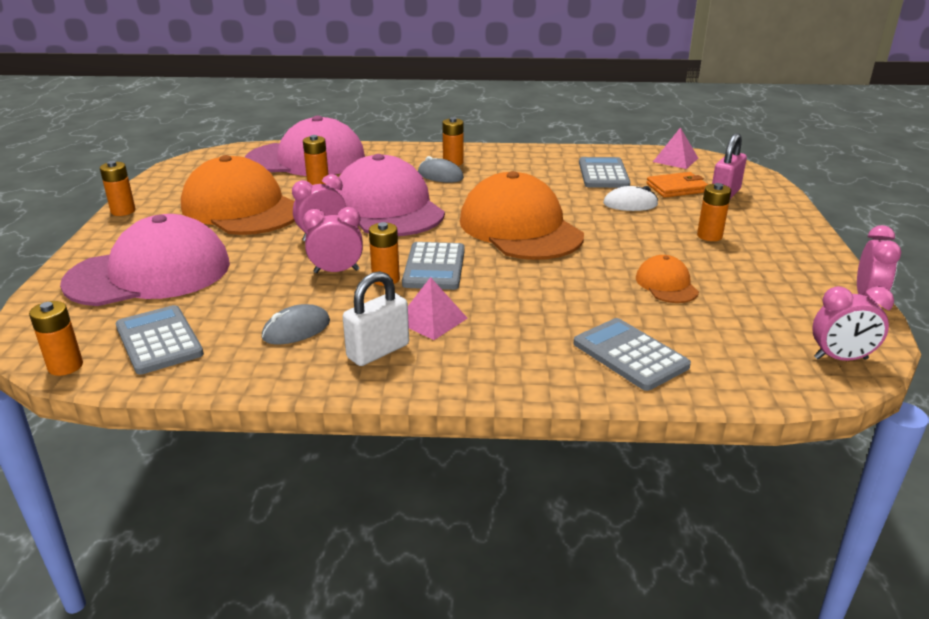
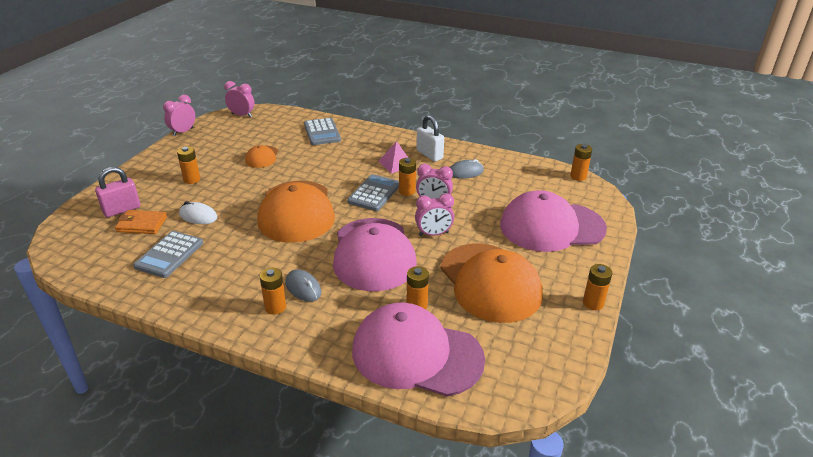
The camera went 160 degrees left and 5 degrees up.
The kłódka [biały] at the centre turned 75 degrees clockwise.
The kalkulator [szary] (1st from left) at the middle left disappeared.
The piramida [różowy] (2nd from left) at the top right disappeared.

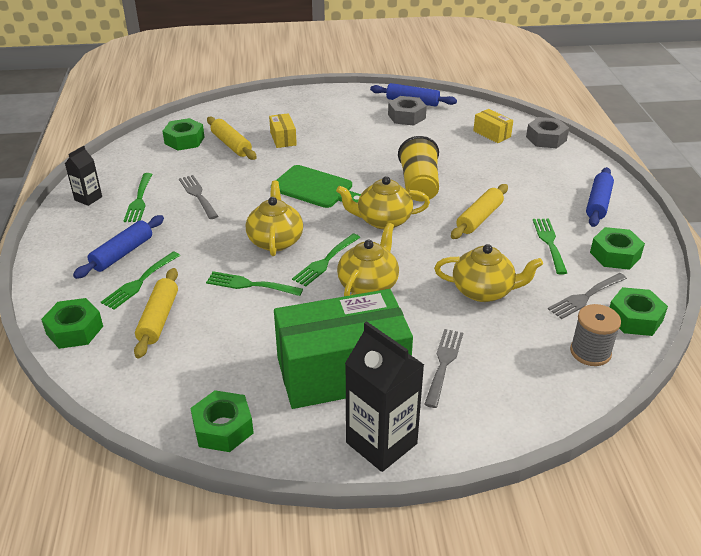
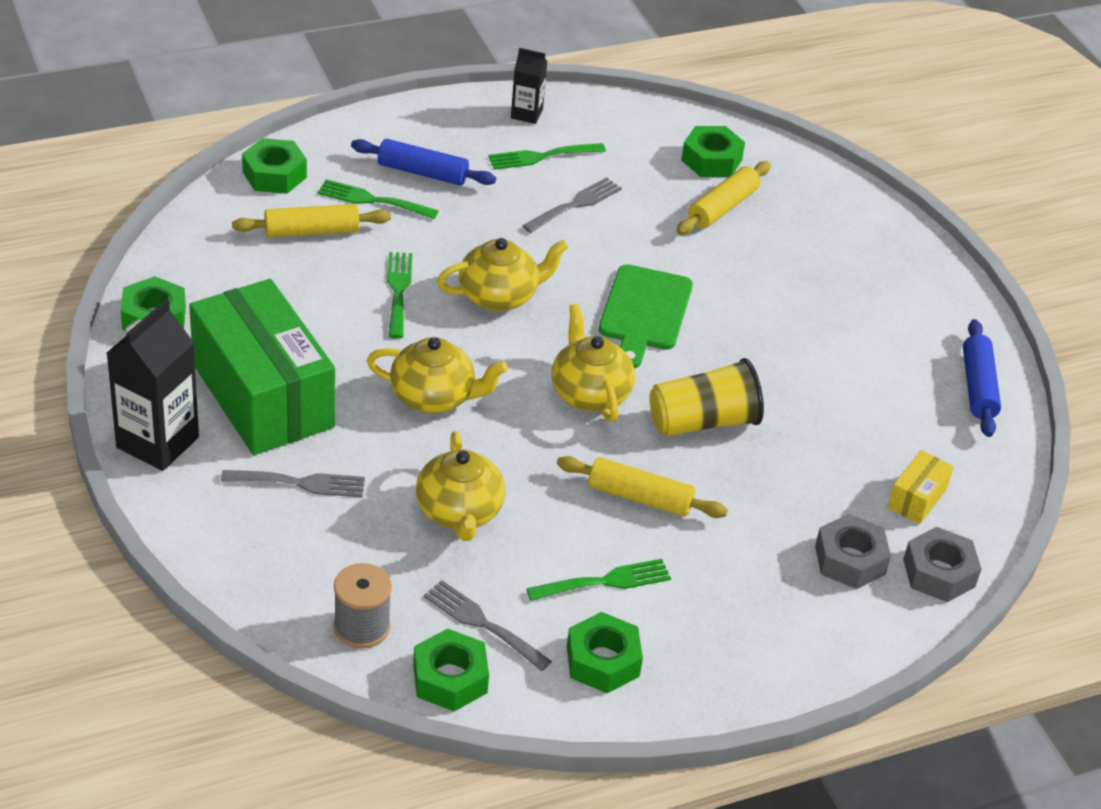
The camera went 70 degrees right and 5 degrees up.
The nakrętka [szary] (1st from left) moved from the top centre to the bottom right.
The pudełko [żółty] (1st from left) at the top centre disappeared.
The widelec [zielony] (4th from left) at the centre disappeared.
The wałek do ciasta [niebieski] (3rd from left) at the middle right disappeared.

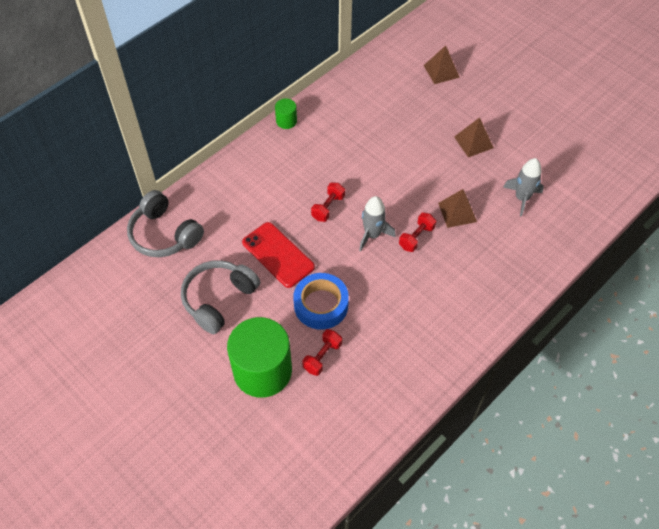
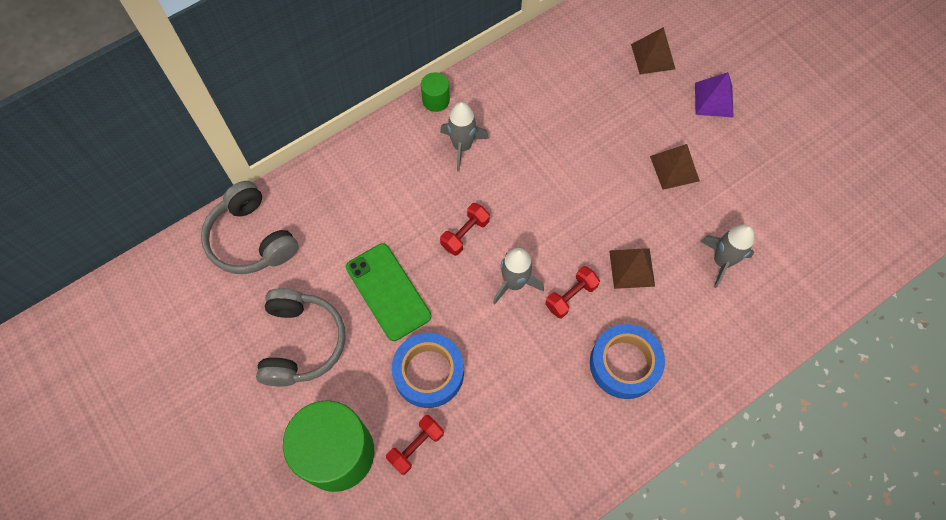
The camera went 10 degrees right and 10 degrees up.
The słuchawki [szary] (2nd from left) at the centre turned 135 degrees clockwise.
The telefon [czerwony] at the centre became the telefon [zielony] at the centre.
The rakieta [szary] (1st from left) at the top centre appeared.
The taśma klejąca [niebieski] (2nd from left) at the bottom centre appeared.
The piramida [fioletowy] at the top right appeared.

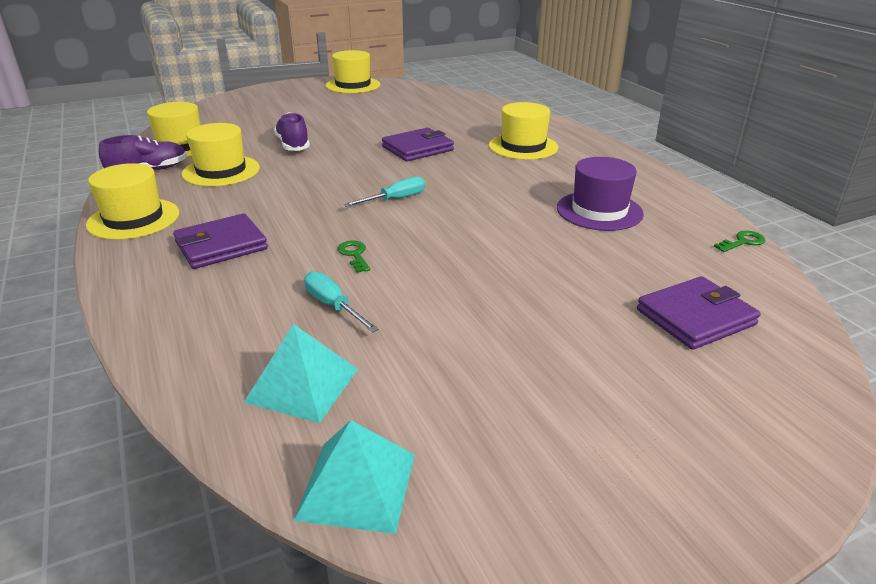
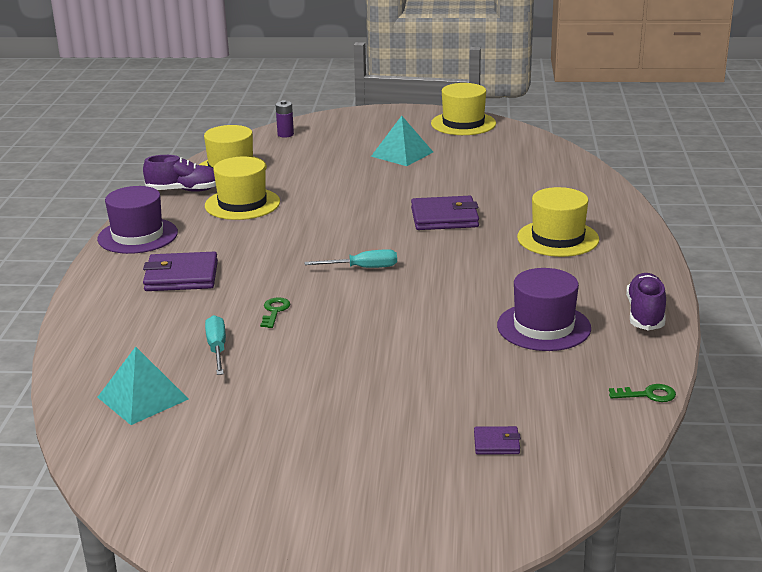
The camera went 30 degrees right and 5 degrees down.
The kapelusz [żółty] (1st from left) at the middle left became the kapelusz [fioletowy] (1st from left) at the middle left.
The bateria [fioletowy] at the top centre appeared.
The piramida [turkusowy] (2nd from left) moved from the bottom centre to the top centre.
The portfel [fioletowy] (3rd from left) at the middle right changed to 0.50 times the size.
The but [fioletowy] (2nd from left) moved from the top centre to the middle right.

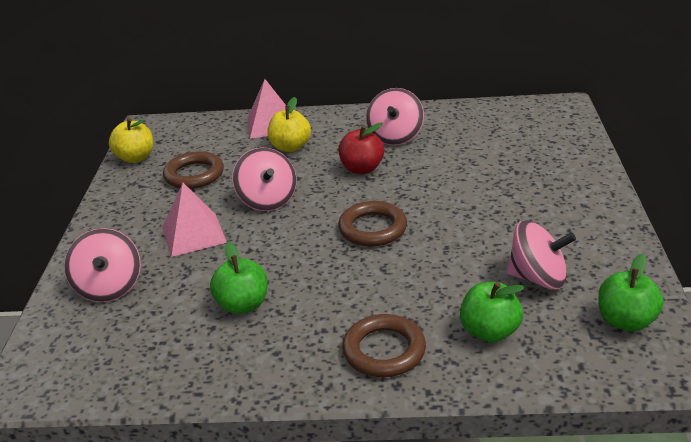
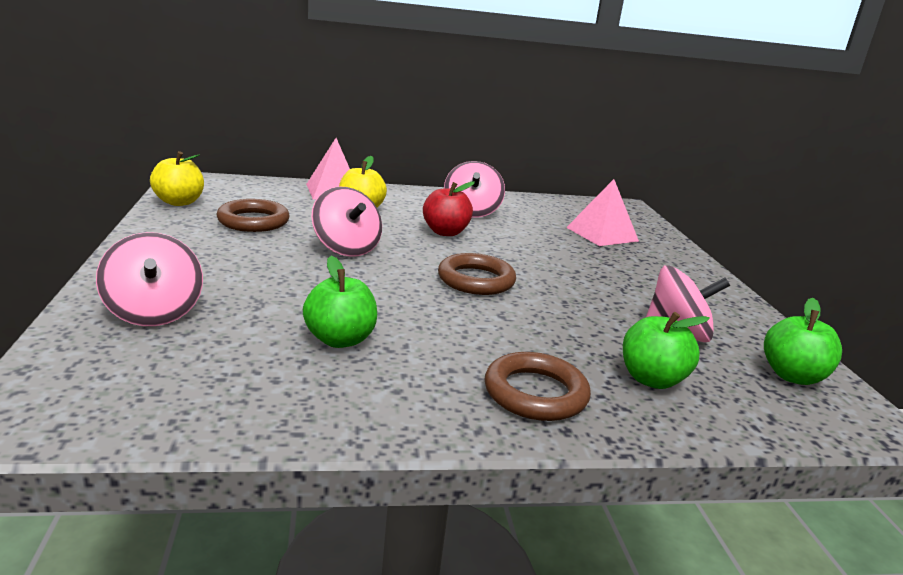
The camera went 15 degrees left and 10 degrees down.
The piramida [różowy] (1st from left in the first image) moved from the middle left to the middle right.

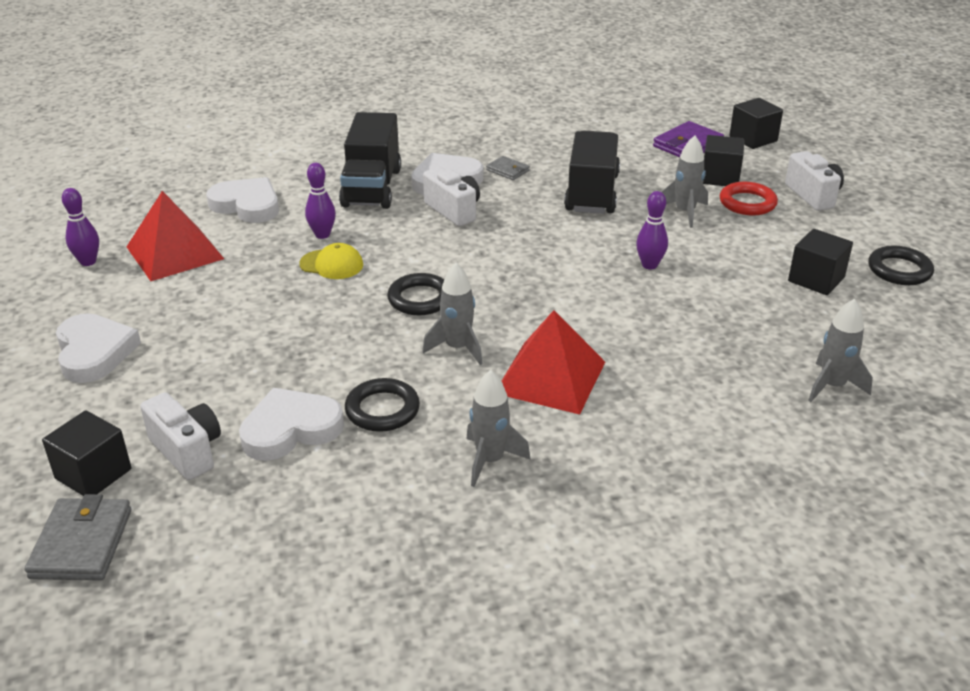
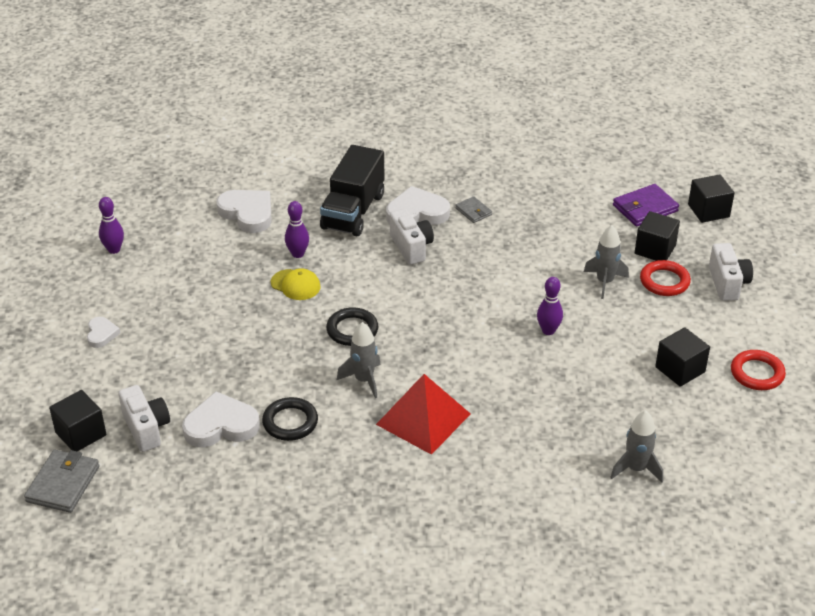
The camera went 15 degrees right and 5 degrees up.
The serce [biały] (1st from left) at the middle left changed to 0.55 times the size.
The pierścień [czarny] (3rd from left) at the middle right became the pierścień [czerwony] (2nd from left) at the middle right.
The piramida [czerwony] (1st from left) at the middle left disappeared.
The rakieta [szary] (2nd from left) at the centre disappeared.
The ciężarówka [czarny] (2nd from left) at the top centre disappeared.

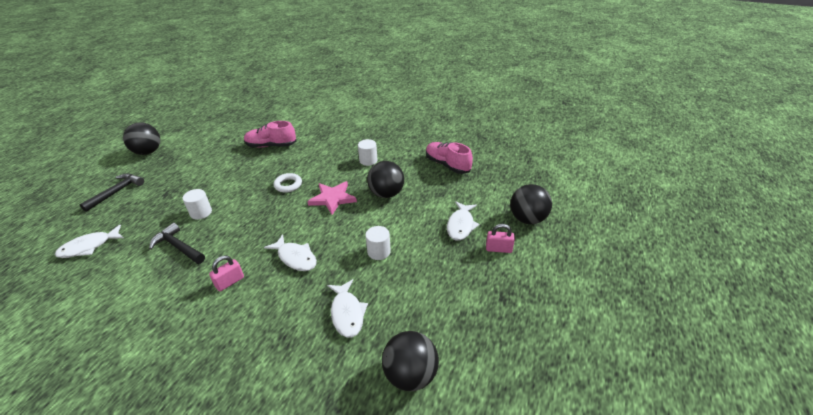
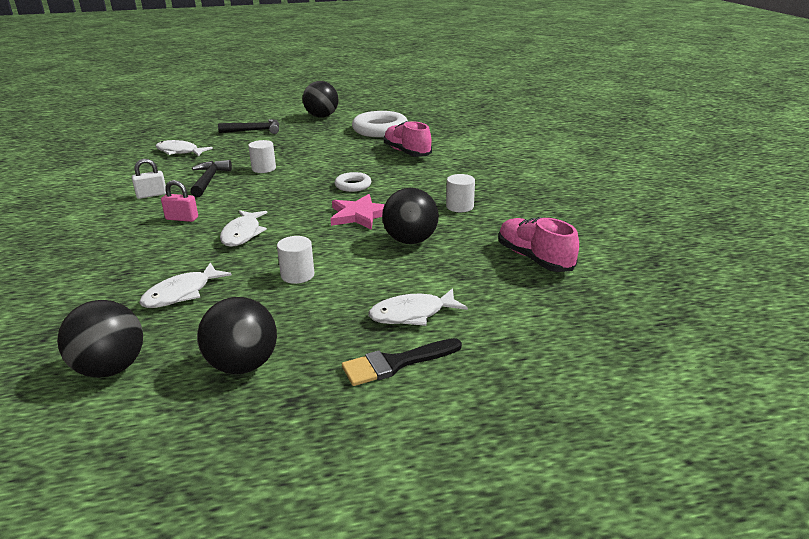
The camera went 55 degrees right and 10 degrees down.
The kłódka [biały] at the top left appeared.
The piłka [czarny] (4th from left in the first image) moved from the centre to the middle left.
The kłódka [różowy] (2nd from left) at the centre was replaced by the pędzel [czarny] at the bottom centre.
The pierścień [biały] (2nd from left) at the top centre appeared.
The but [różowy] (2nd from left) at the centre turned 45 degrees counterclockwise.

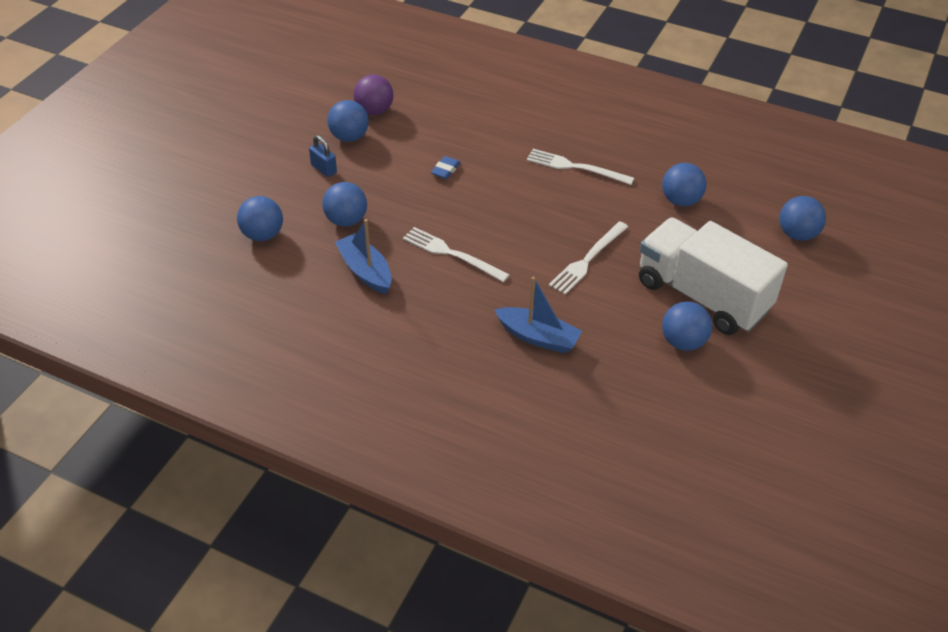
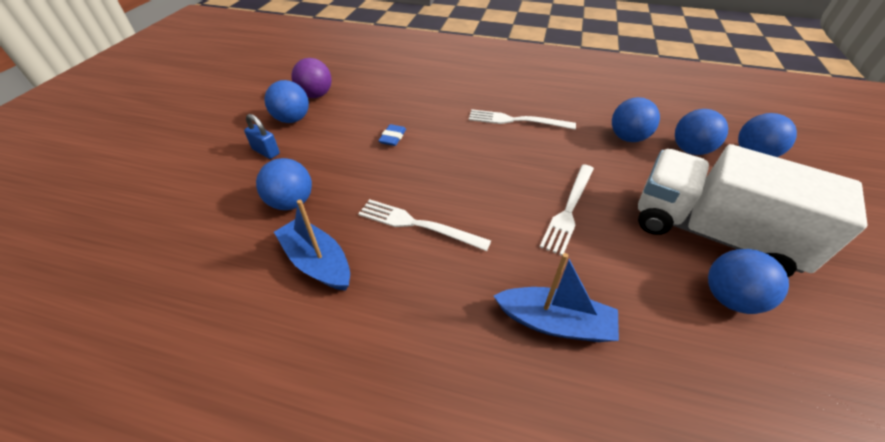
The camera went 10 degrees left and 0 degrees up.
The piłka [niebieski] (1st from left in the first image) moved from the middle left to the top right.

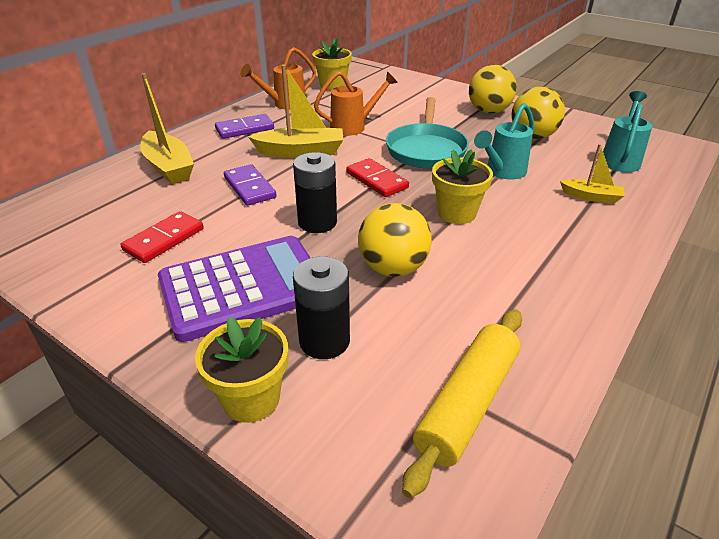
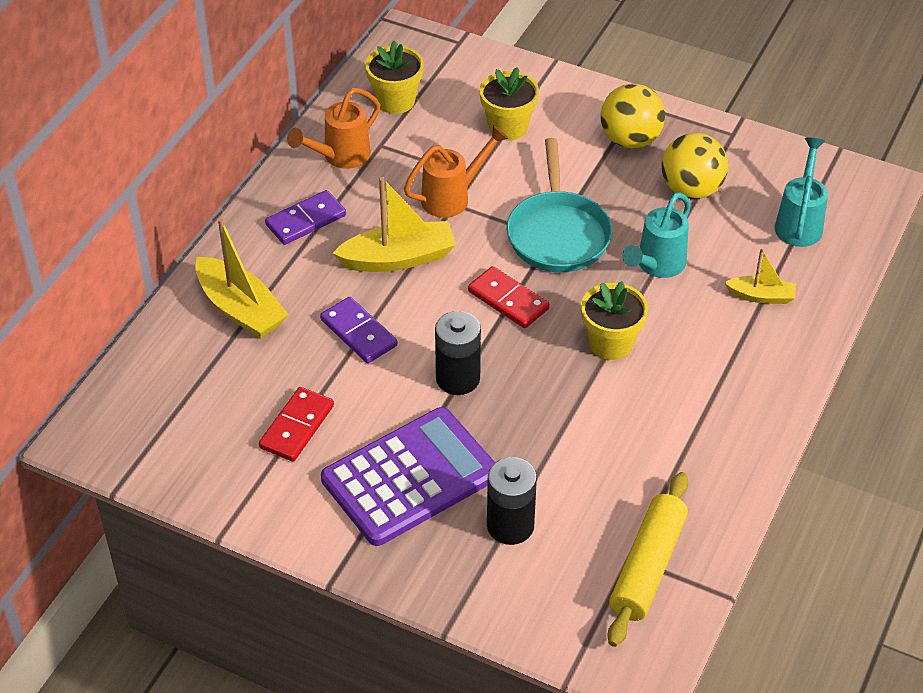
The camera went 10 degrees left and 10 degrees up.
The doniczka [żółty] (1st from left in the first image) moved from the bottom centre to the top centre.
The piłka [żółty] (1st from left) at the centre disappeared.

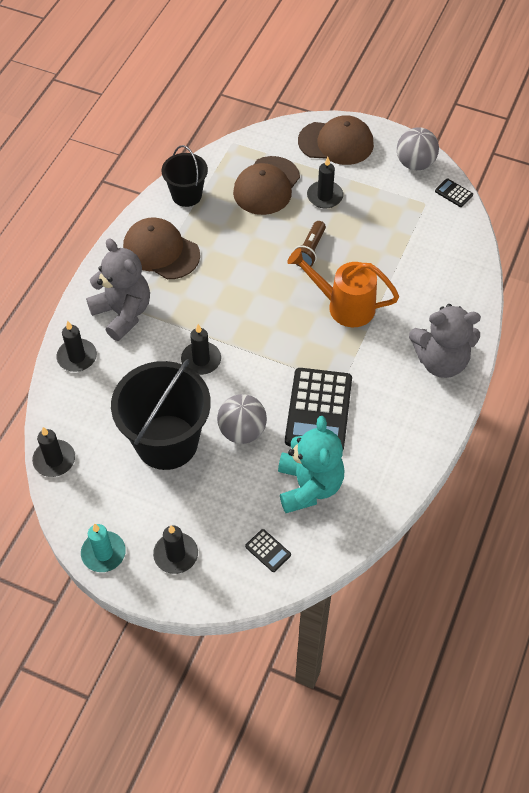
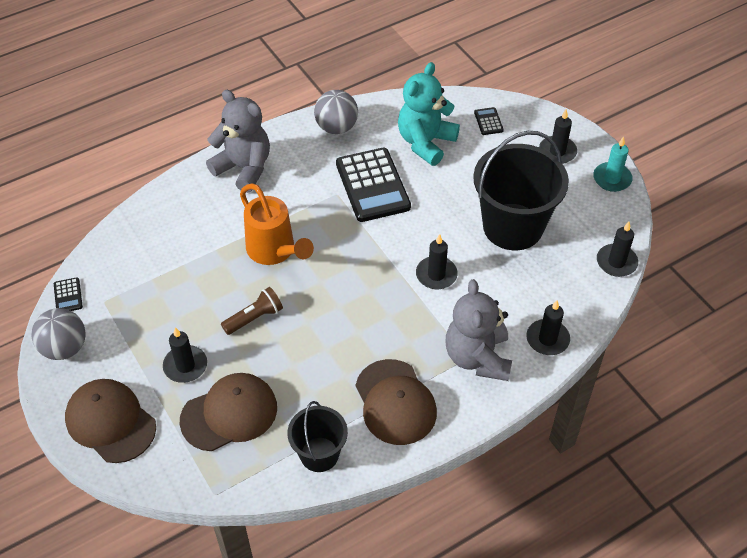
The camera went 145 degrees left and 5 degrees down.
The piłka [szary] (1st from left in the first image) moved from the centre to the top centre.
The kalkulator [czarny] (2nd from left) at the centre turned 120 degrees clockwise.

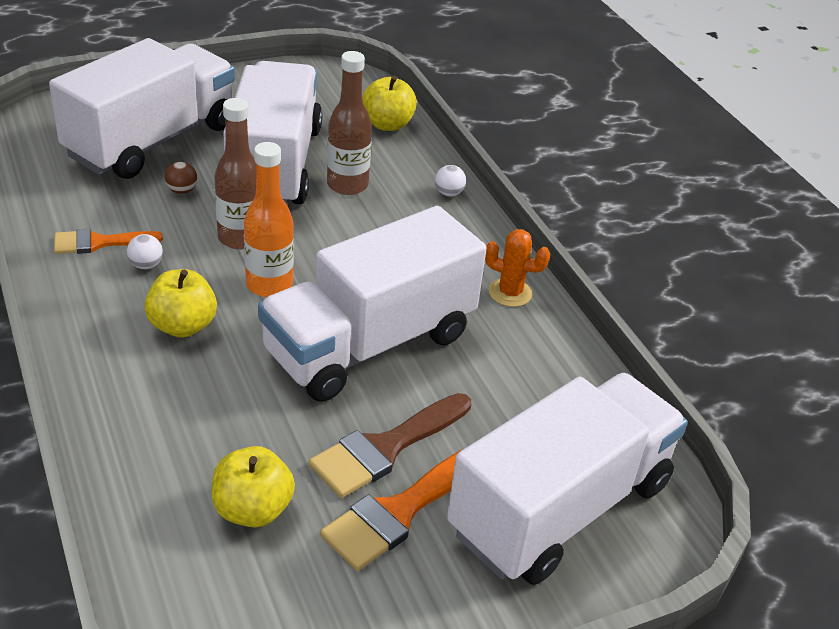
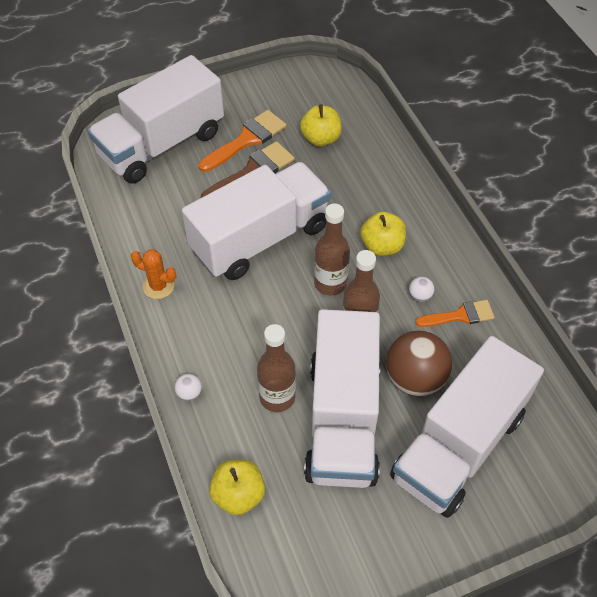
The camera went 175 degrees left and 15 degrees up.
The butelka [pomarańczowy] at the middle left became the butelka [brązowy] (2nd from left) at the centre.
The piłka [brązowy] at the top left changed to 2.39 times the size.

